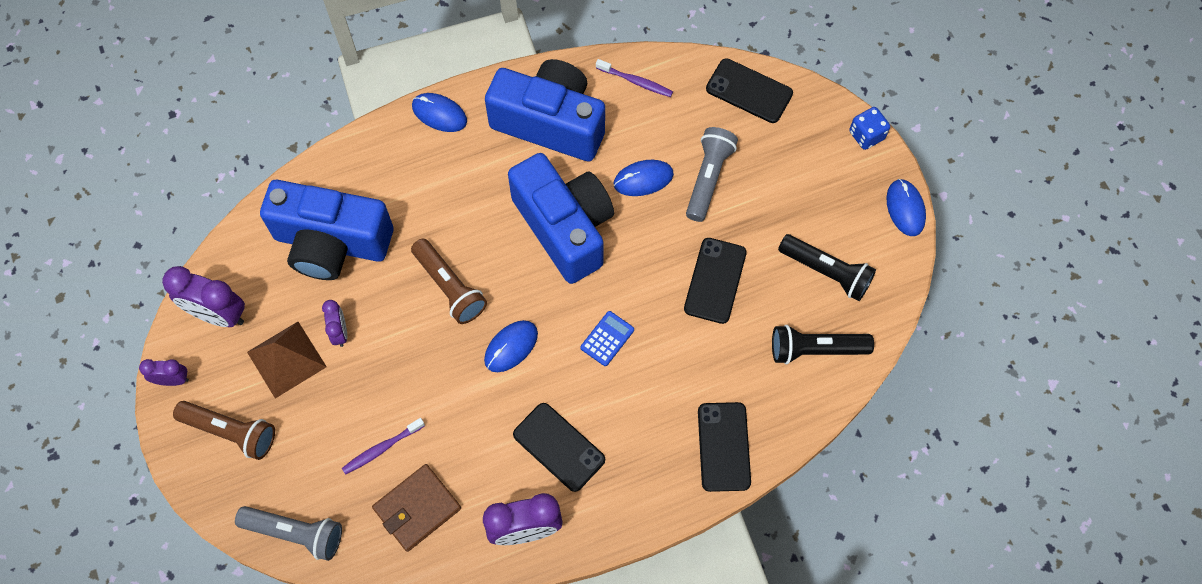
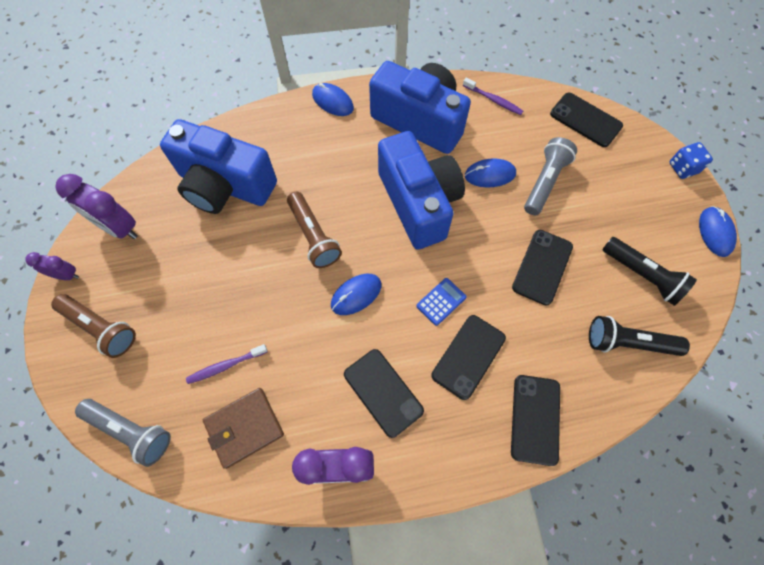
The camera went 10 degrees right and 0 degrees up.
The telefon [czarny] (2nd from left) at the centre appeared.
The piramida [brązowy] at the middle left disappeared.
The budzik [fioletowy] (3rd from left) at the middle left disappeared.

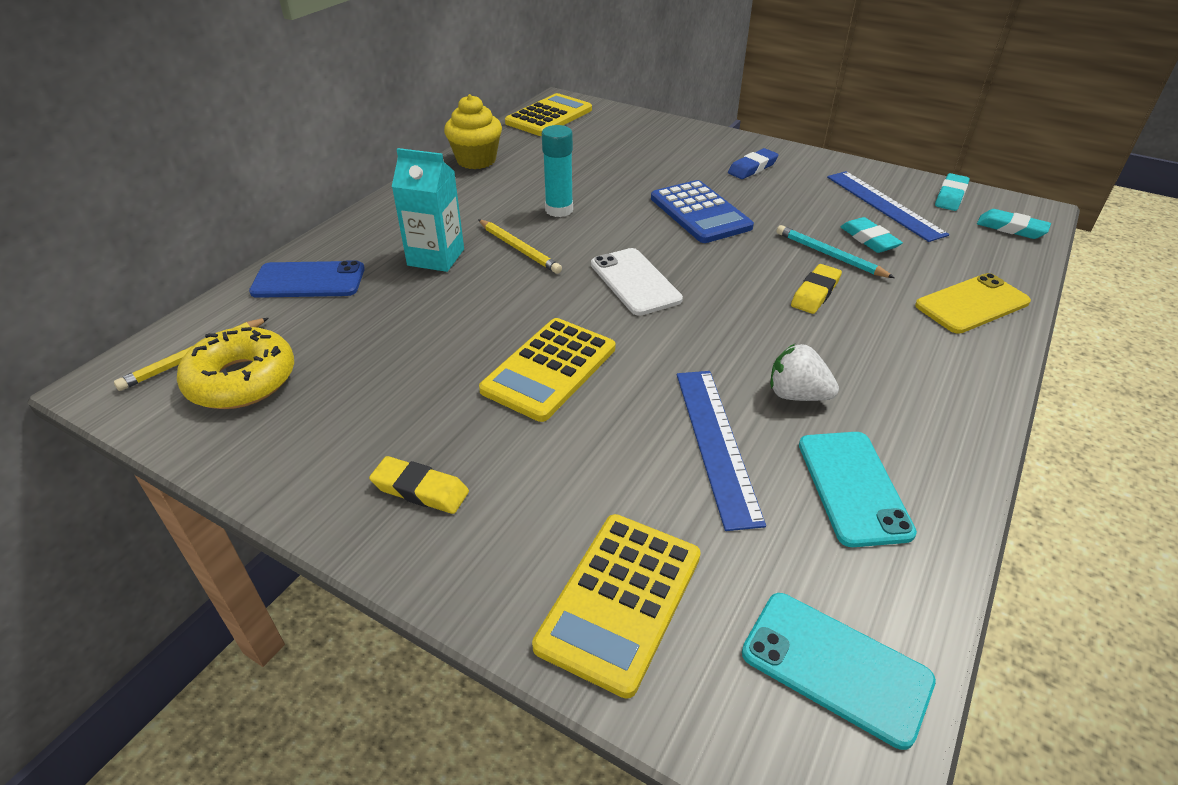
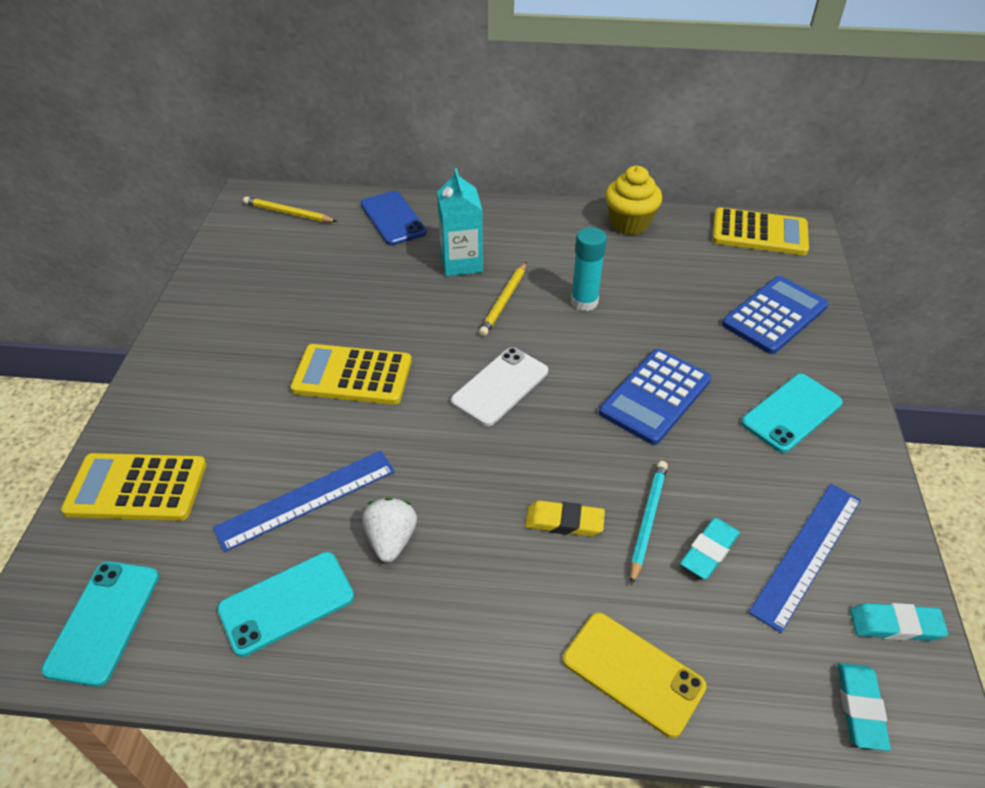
The camera went 65 degrees right and 5 degrees up.
The kalkulator [niebieski] (2nd from left) at the middle right appeared.
The gumka do mazania [niebieski] at the top centre was replaced by the telefon [turkusowy] (3rd from left) at the middle right.
The donut [żółty] at the middle left disappeared.
The gumka do mazania [żółty] (1st from left) at the centre disappeared.

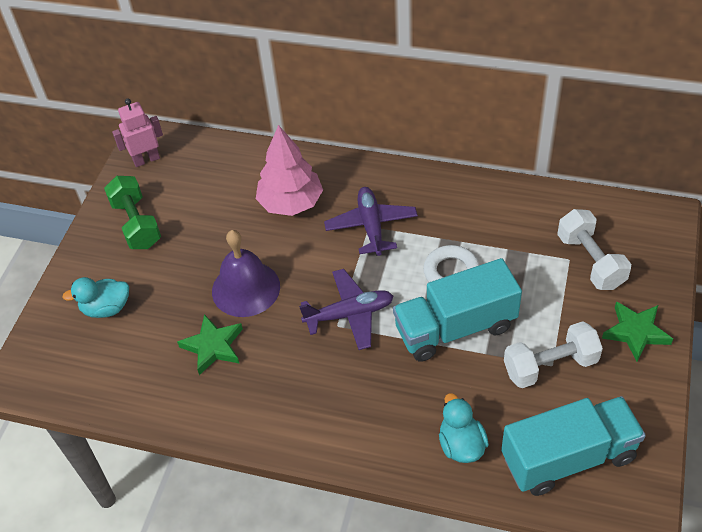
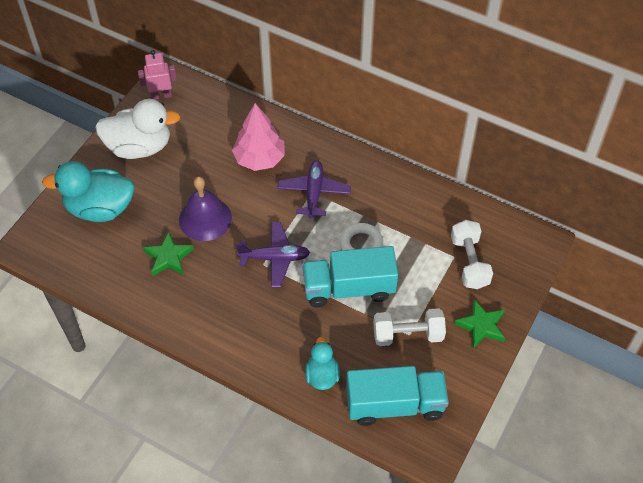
The camera went 10 degrees right and 5 degrees up.
The kaczka [turkusowy] (1st from left) at the middle left changed to 1.80 times the size.
The hantel [zielony] at the middle left was replaced by the kaczka [biały] at the top left.

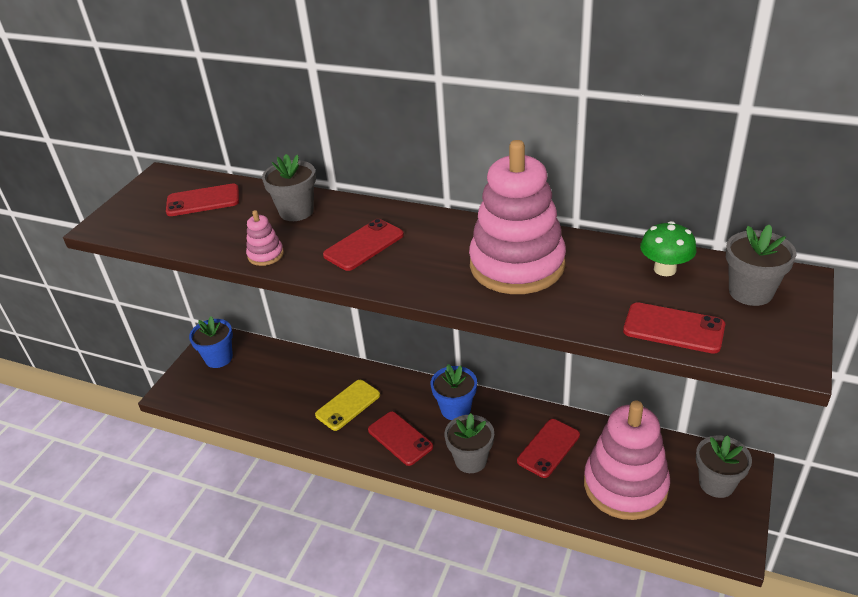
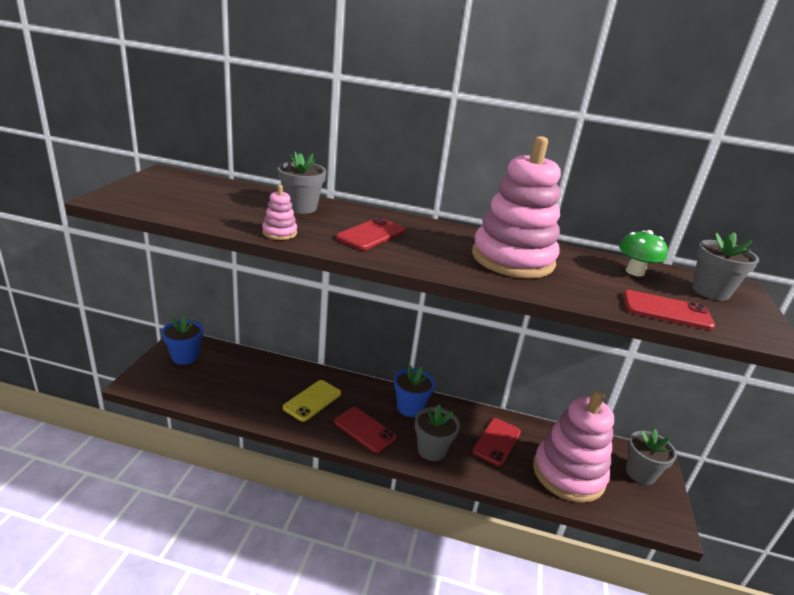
The camera went 15 degrees left and 10 degrees down.
The telefon [czerwony] (1st from left) at the middle left disappeared.

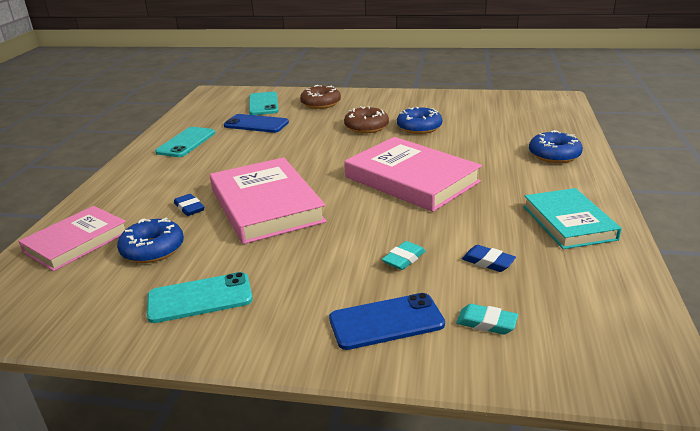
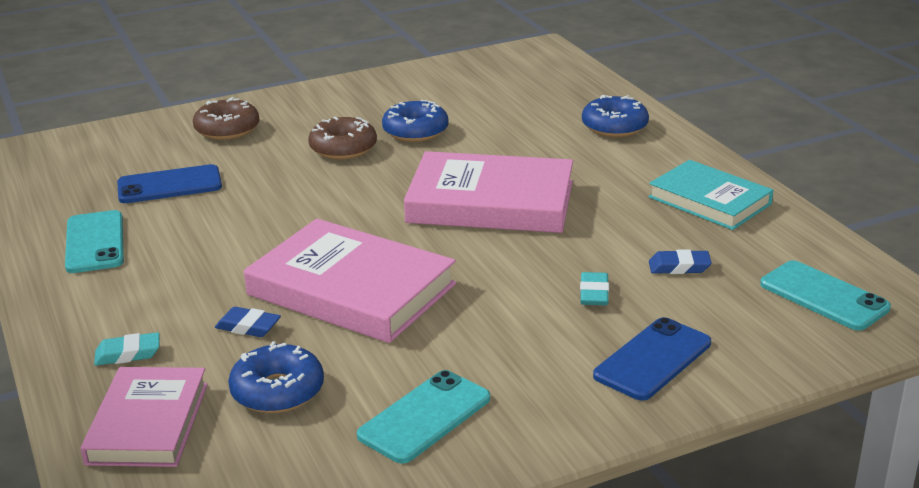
The camera went 35 degrees left and 0 degrees up.
The gumka do mazania [turkusowy] (2nd from left in the first image) moved from the bottom right to the bottom left.
The telefon [turkusowy] (3rd from left) moved from the top centre to the middle right.

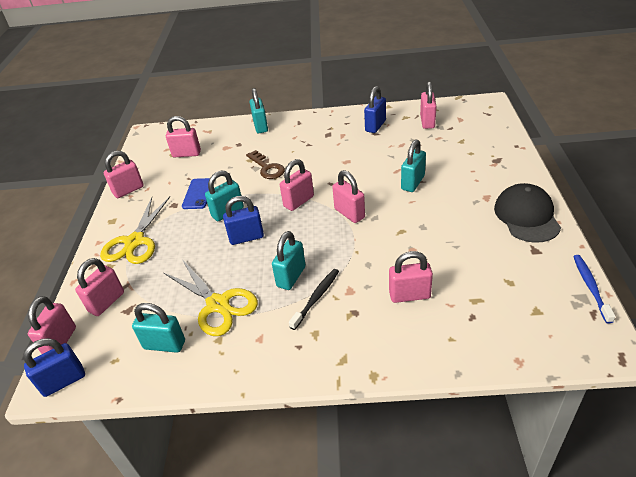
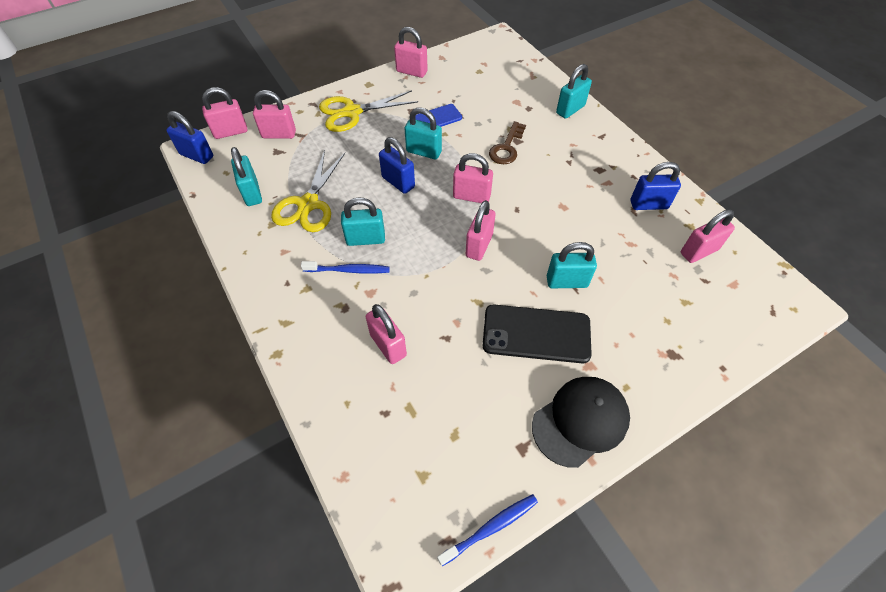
The camera went 55 degrees right and 15 degrees up.
The szczoteczka do zębów [czarny] at the centre became the szczoteczka do zębów [niebieski] (1st from left) at the centre.
The telefon [czarny] at the centre appeared.
The kłódka [różowy] (4th from left) at the top left disappeared.

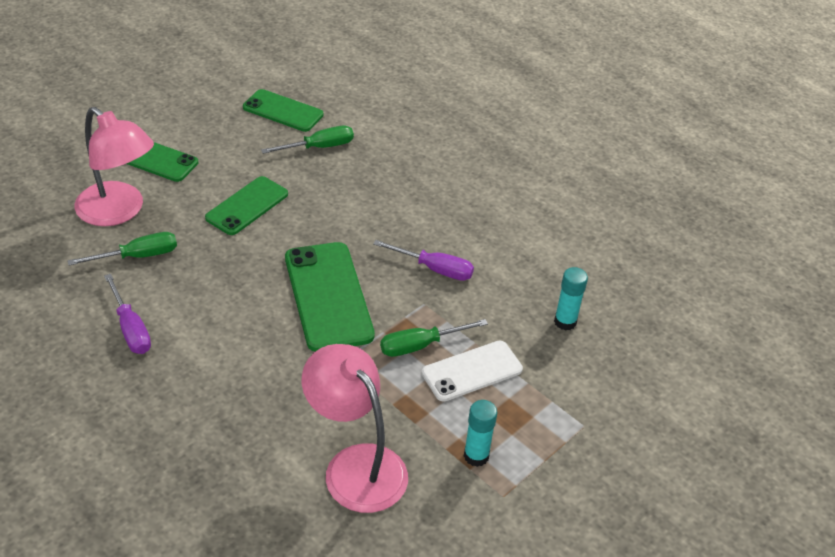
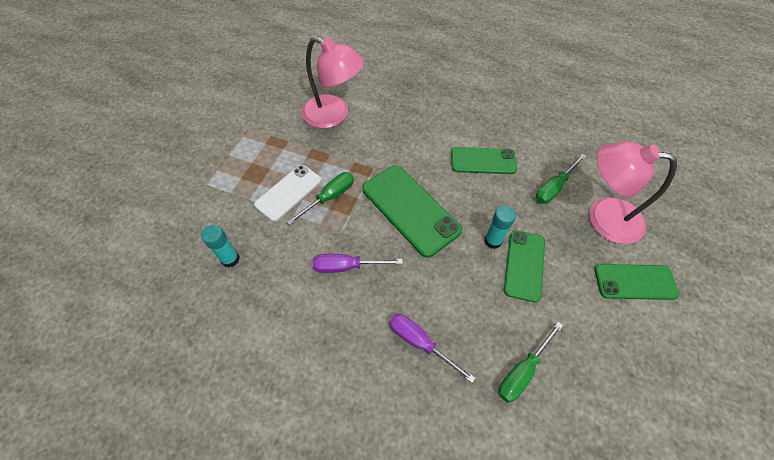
The camera went 160 degrees right and 15 degrees up.
The śrubokręt [fioletowy] (1st from left in the first image) moved from the middle left to the bottom centre.
The telefon [zielony] (3rd from left in the first image) moved from the top centre to the centre.
The klej w sztyfcie [turkusowy] (1st from left in the first image) moved from the bottom centre to the centre.

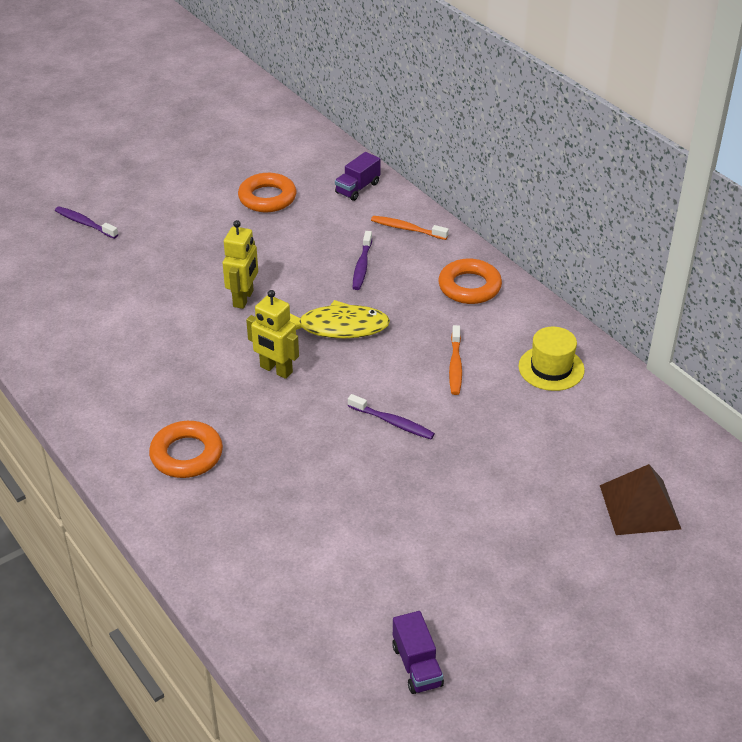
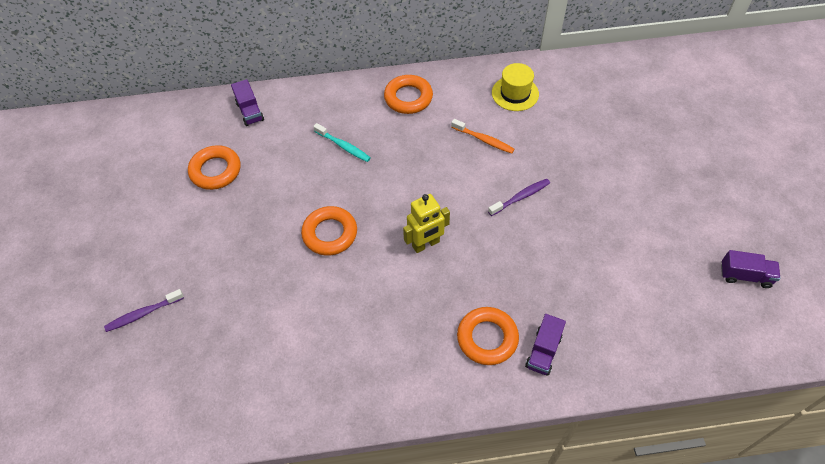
The camera went 60 degrees left and 15 degrees up.
The robot [żółty] (1st from left) at the middle left was replaced by the pierścień [pomarańczowy] (2nd from left) at the centre.
The szczoteczka do zębów [fioletowy] (2nd from left) at the centre became the szczoteczka do zębów [turkusowy] at the top centre.
The ciężarówka [fioletowy] (2nd from left) at the bottom centre appeared.
The ryba [żółty] at the centre disappeared.
The szczoteczka do zębów [pomarańczowy] (1st from left) at the top centre disappeared.
The piramida [brązowy] at the bottom right disappeared.

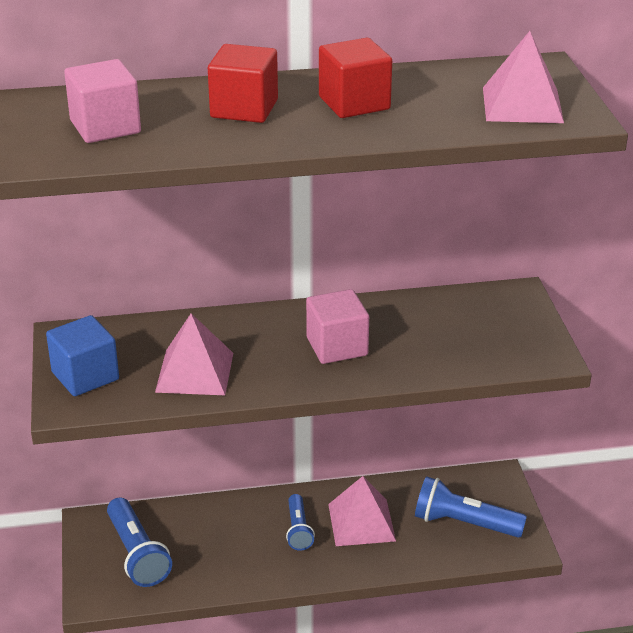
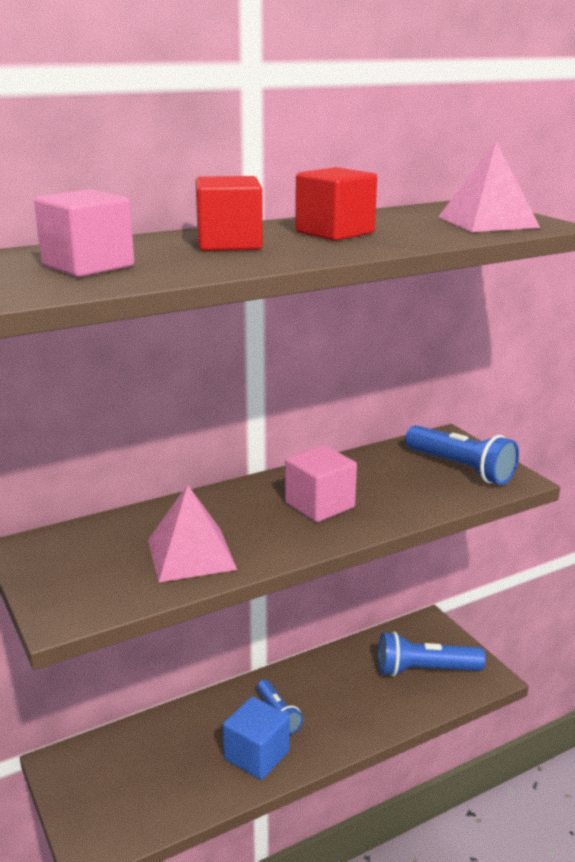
The camera went 20 degrees left and 10 degrees down.
The sześcian [niebieski] moved from the middle left to the bottom centre.
The latarka [niebieski] (1st from left in the first image) moved from the bottom left to the middle right.
The piramida [różowy] (2nd from left) at the bottom centre disappeared.

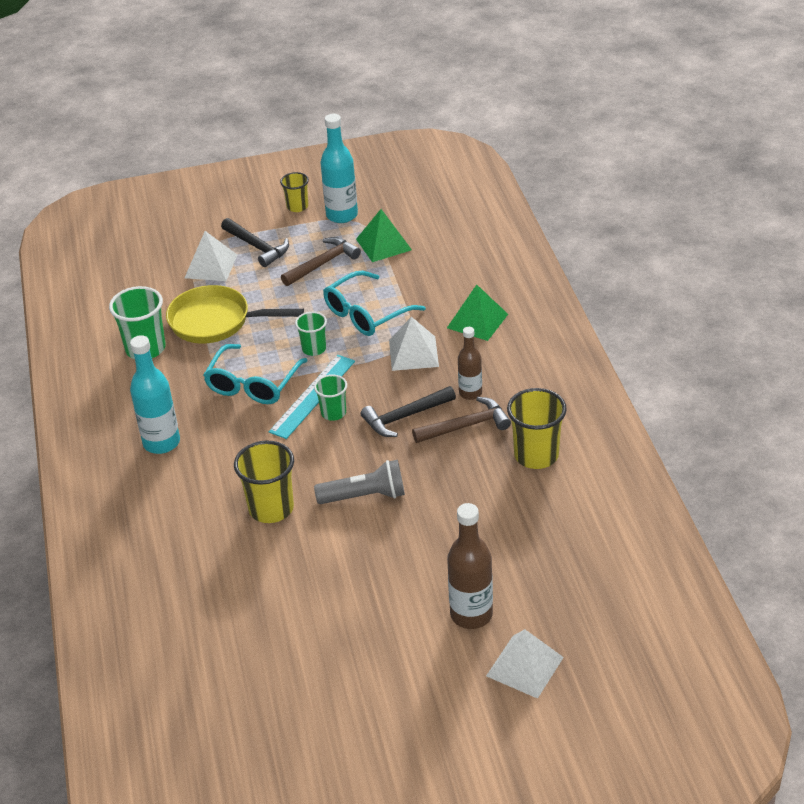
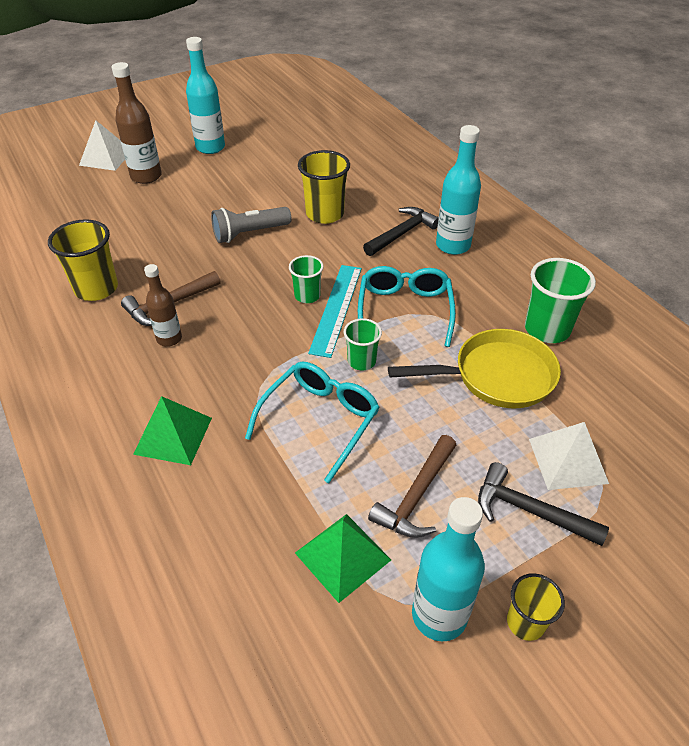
The camera went 160 degrees right and 5 degrees up.
The butelka [turkusowy] (1st from left) at the top left appeared.
The młotek [czarny] (2nd from left in the first image) moved from the centre to the top centre.
The piramida [biały] (2nd from left) at the centre disappeared.

